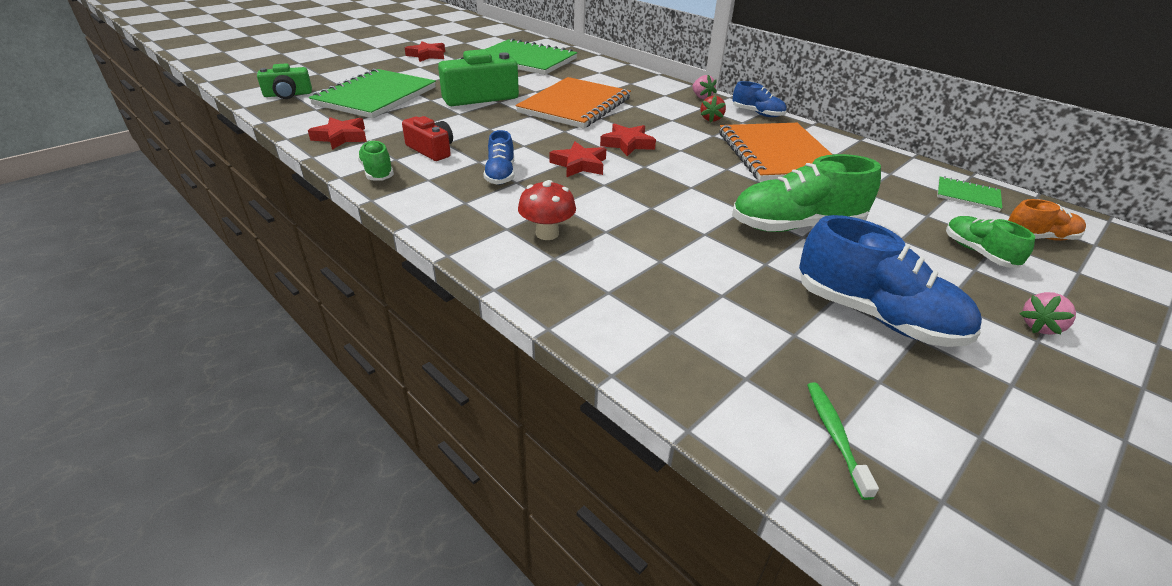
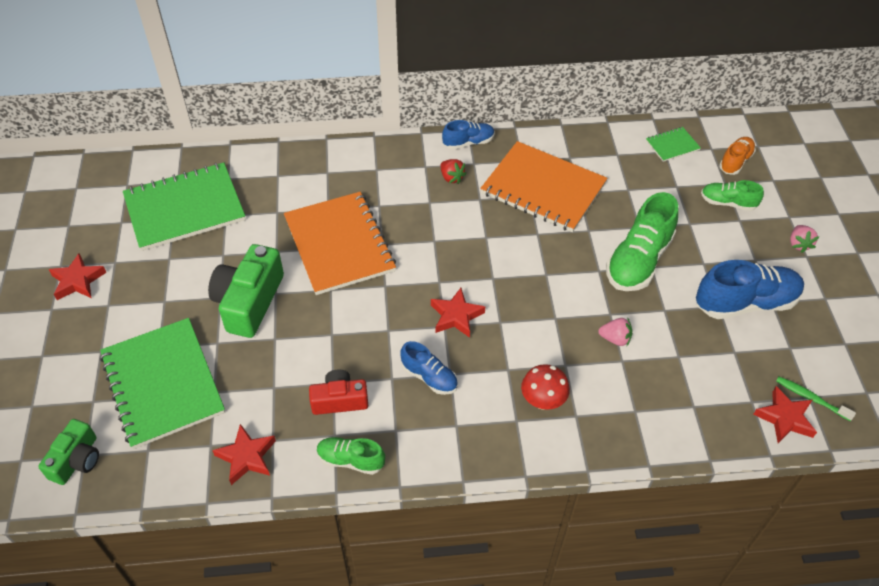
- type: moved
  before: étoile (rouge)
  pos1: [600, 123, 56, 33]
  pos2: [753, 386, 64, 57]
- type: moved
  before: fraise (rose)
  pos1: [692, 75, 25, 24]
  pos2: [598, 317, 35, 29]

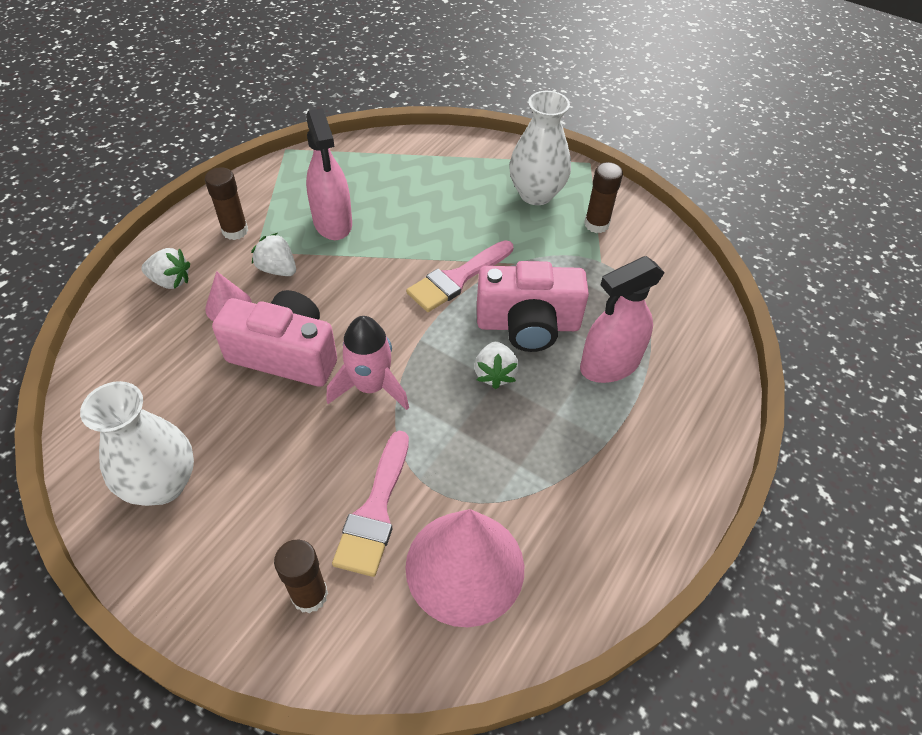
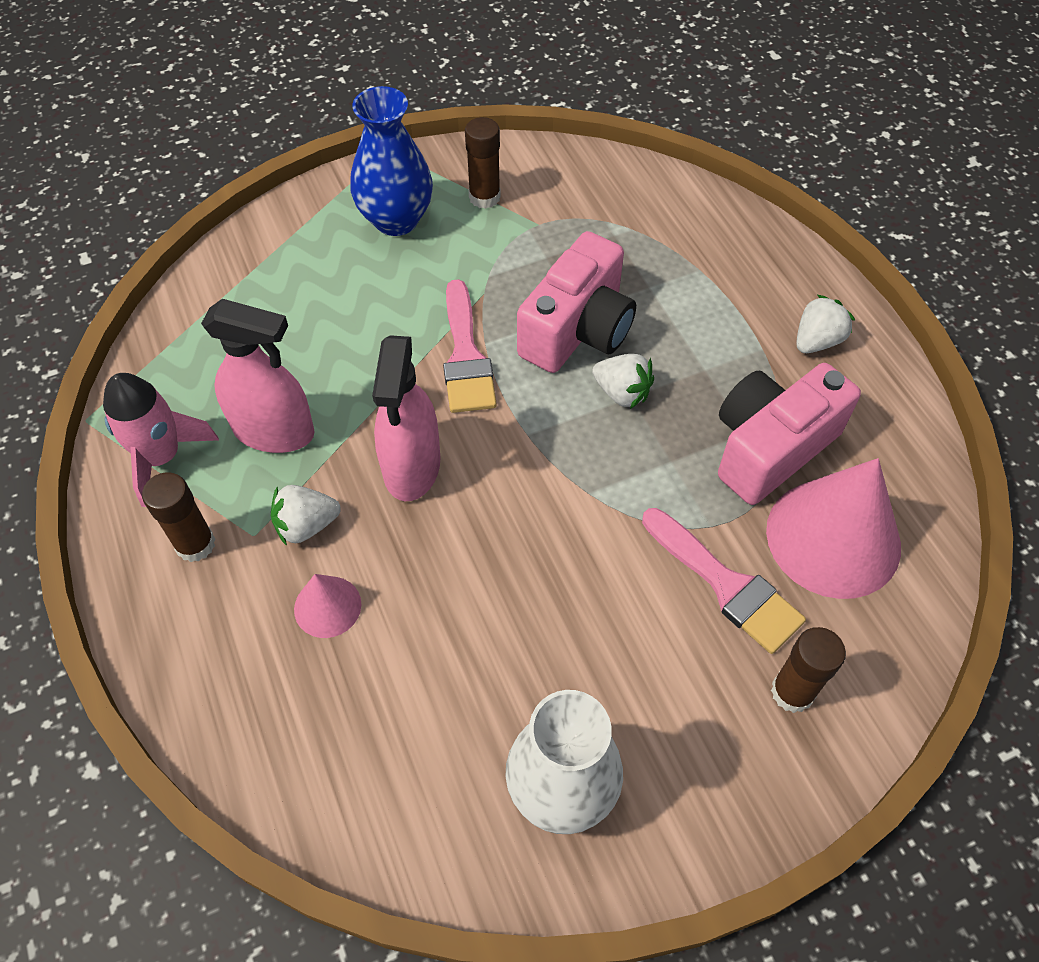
- type: moved
  before: fraise (blanc)
  pos1: [141, 248, 49, 41]
  pos2: [796, 295, 59, 58]
- type: moved
  before: appareil photo (rose)
  pos1: [212, 290, 125, 97]
  pos2: [718, 363, 143, 142]
- type: moved
  before: fusée (rose)
  pos1: [327, 316, 82, 94]
  pos2: [103, 373, 116, 134]
- type: recoloured
  before: vase (blanc)
  after: vase (bleu)
  pos1: [509, 91, 62, 114]
  pos2: [350, 86, 83, 150]
- type: moved
  before: vaporisateur (rose)
  pos1: [580, 256, 85, 127]
  pos2: [372, 335, 69, 166]

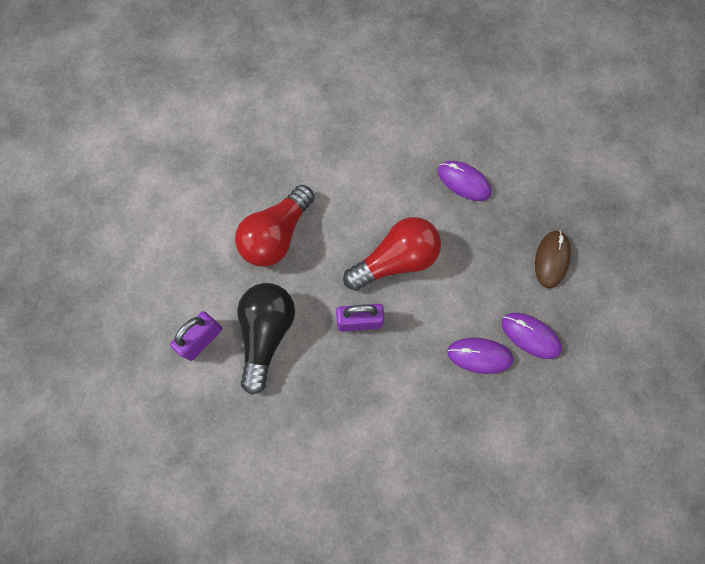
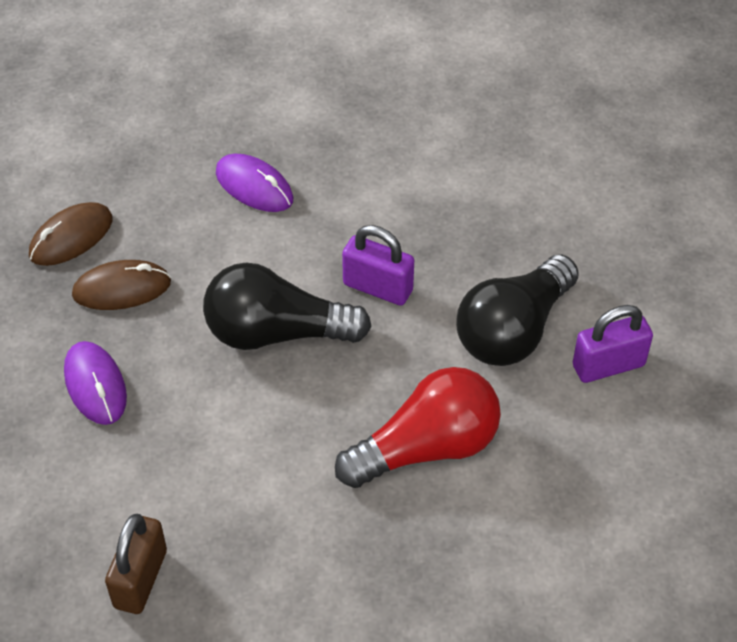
- type: recoloured
  before: ampoule (rouge)
  after: ampoule (noir)
  pos1: [343, 217, 98, 74]
  pos2: [203, 263, 169, 87]
- type: removed
  before: souris (violet)
  pos1: [502, 313, 60, 46]
- type: added
  after: souris (marron)
  pos2: [72, 260, 99, 50]
- type: added
  after: cadenas (marron)
  pos2: [105, 514, 62, 100]

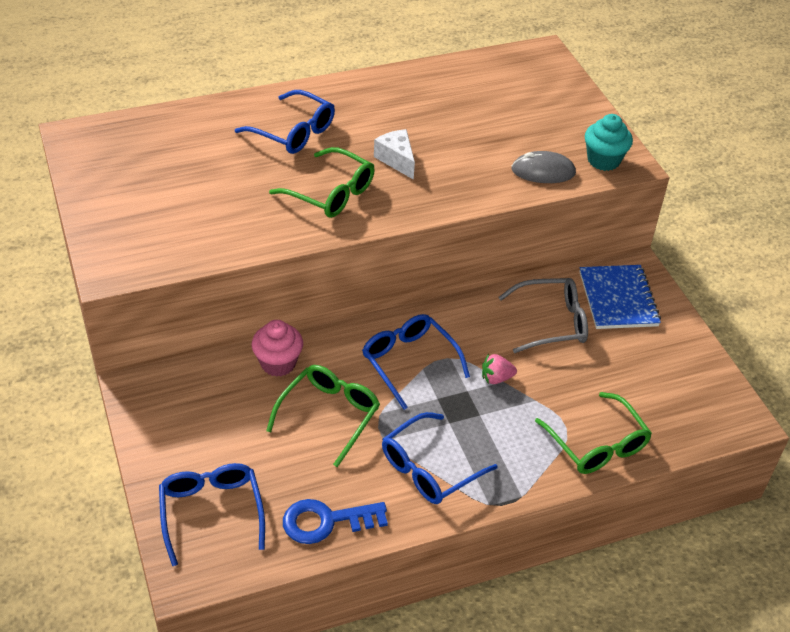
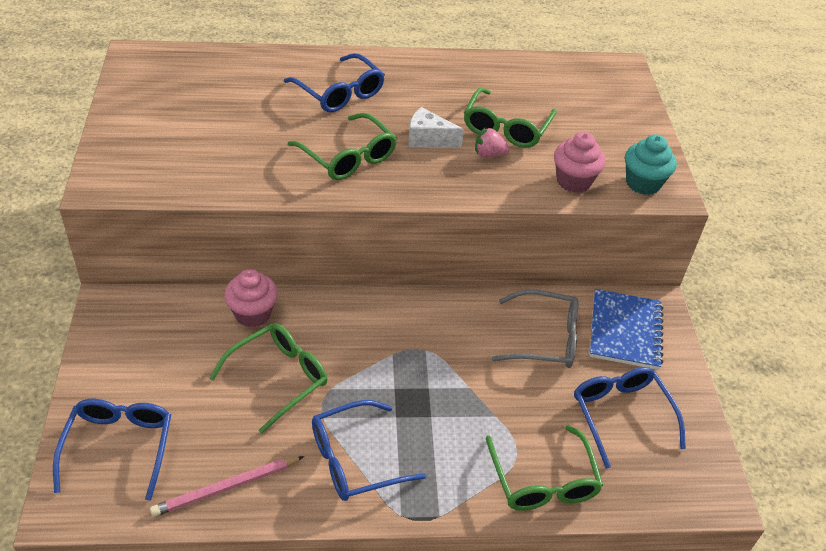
- type: replaced
  before: clé (bleu)
  after: crayon (rose)
  pos1: [283, 499, 105, 45]
  pos2: [150, 456, 154, 61]
- type: moved
  before: lunettes (bleu)
  pos1: [362, 314, 108, 96]
  pos2: [574, 367, 112, 101]
- type: turned
  before: fromage (blanc)
  pos1: [374, 129, 41, 51]
  pos2: [408, 107, 56, 41]
  turn: -60
- type: moved
  before: fraise (rose)
  pos1: [482, 354, 35, 30]
  pos2: [475, 127, 35, 30]
- type: replaced
  before: souris (gris)
  after: muffin (rose)
  pos1: [511, 151, 65, 32]
  pos2: [554, 132, 52, 61]
- type: added
  after: lunettes (vert)
  pos2: [464, 88, 93, 60]

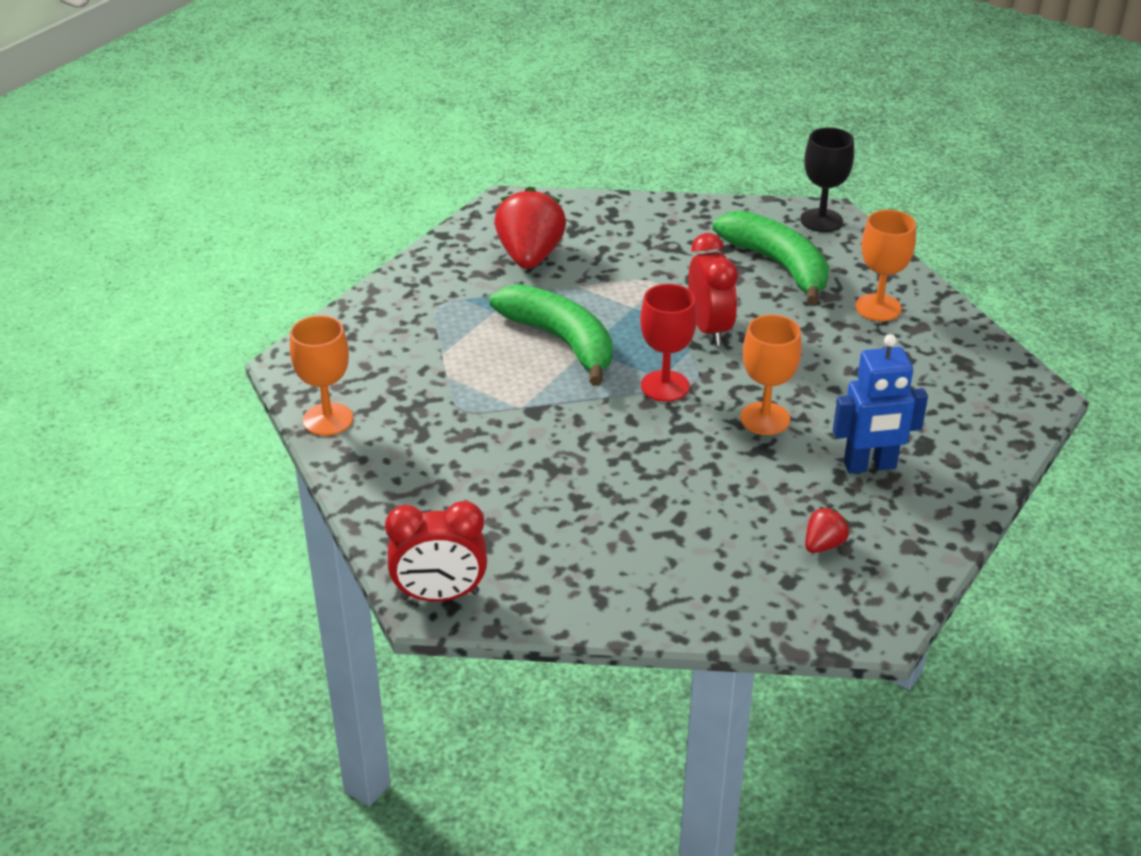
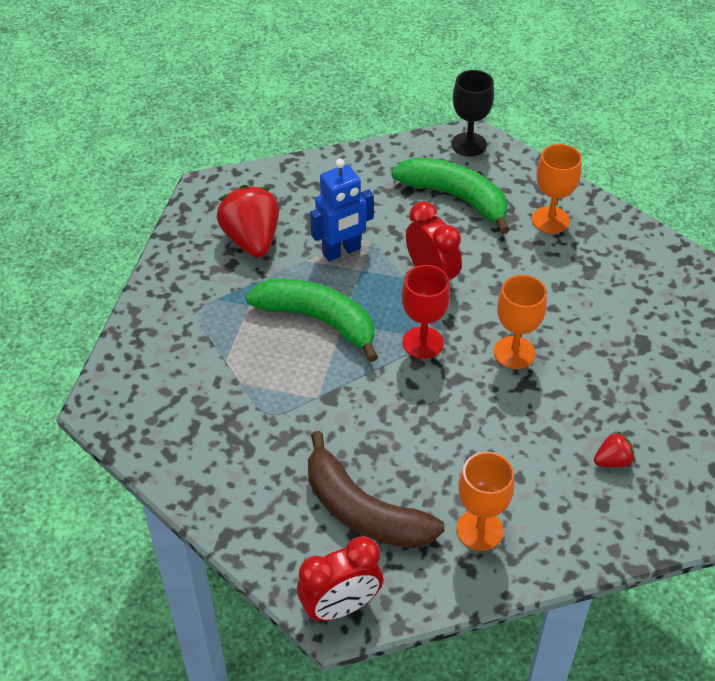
- type: moved
  before: verre à pied (orange)
  pos1: [290, 315, 63, 121]
  pos2: [456, 452, 58, 99]
- type: turned
  before: fraise (rouge)
  pos1: [805, 507, 45, 46]
  pos2: [594, 432, 41, 35]
  turn: 45
- type: moved
  before: robot (bleu)
  pos1: [833, 334, 95, 140]
  pos2: [310, 159, 64, 102]
- type: added
  after: banane (marron)
  pos2: [308, 431, 137, 117]

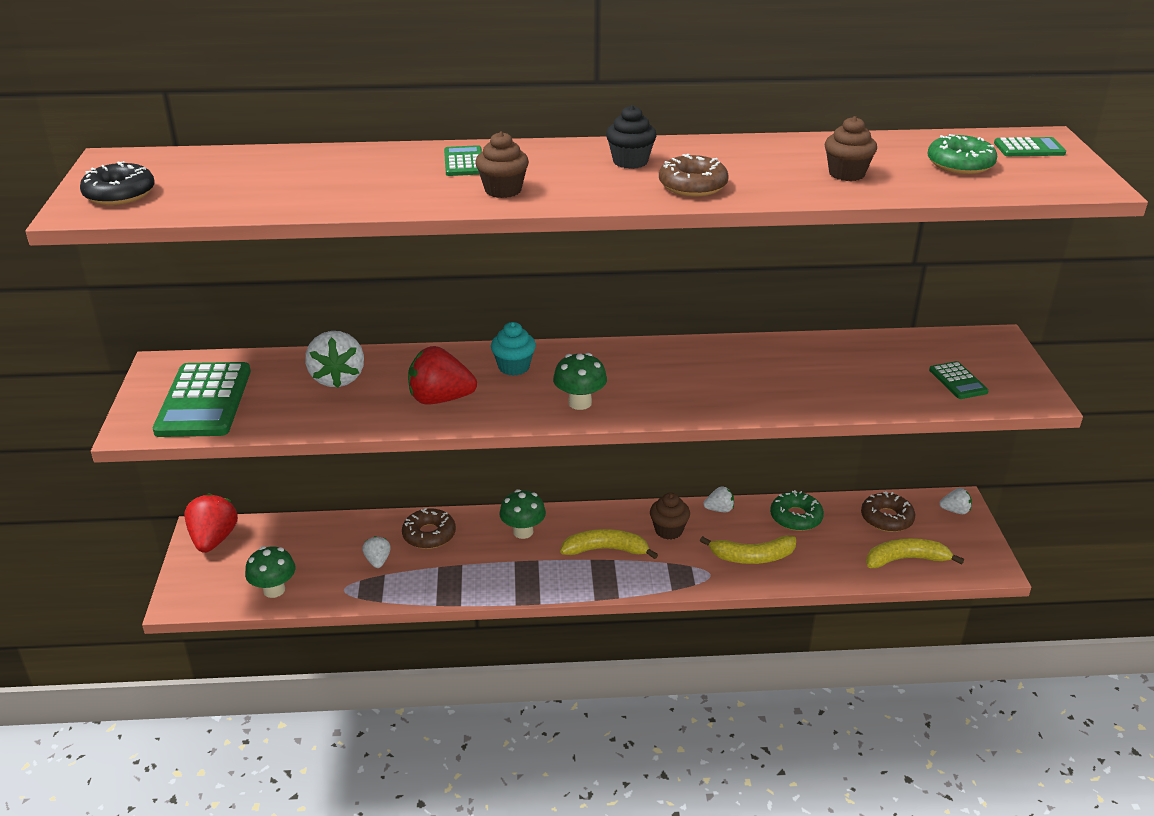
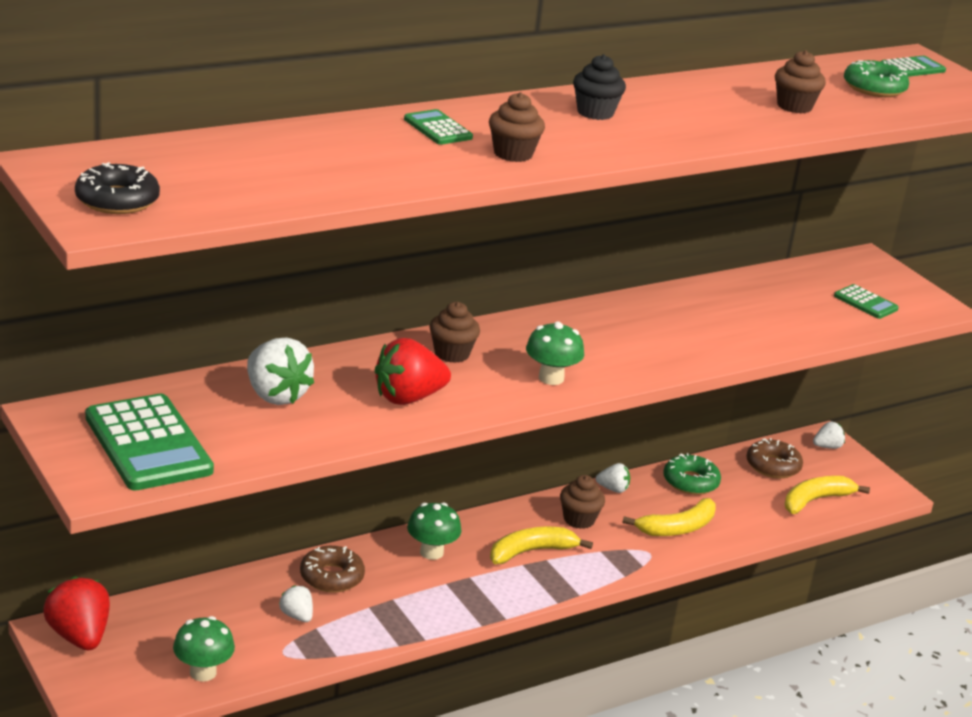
- type: recoloured
  before: muffin (turquoise)
  after: muffin (marron)
  pos1: [491, 322, 45, 54]
  pos2: [429, 302, 51, 61]
- type: removed
  before: beignet (marron)
  pos1: [659, 153, 70, 43]
- type: turned
  before: fraise (blanc)
  pos1: [703, 486, 31, 26]
  pos2: [596, 463, 34, 30]
  turn: 45

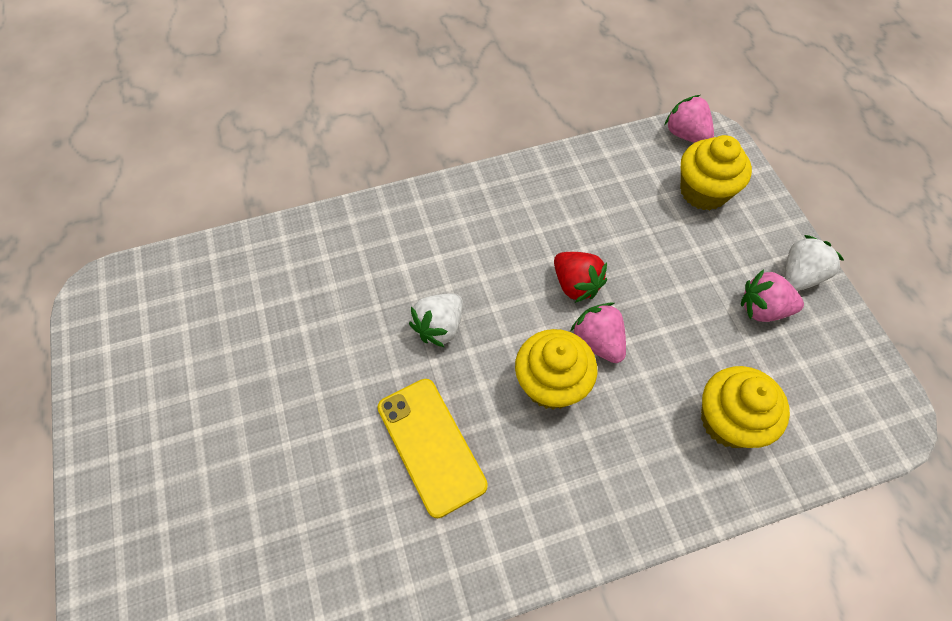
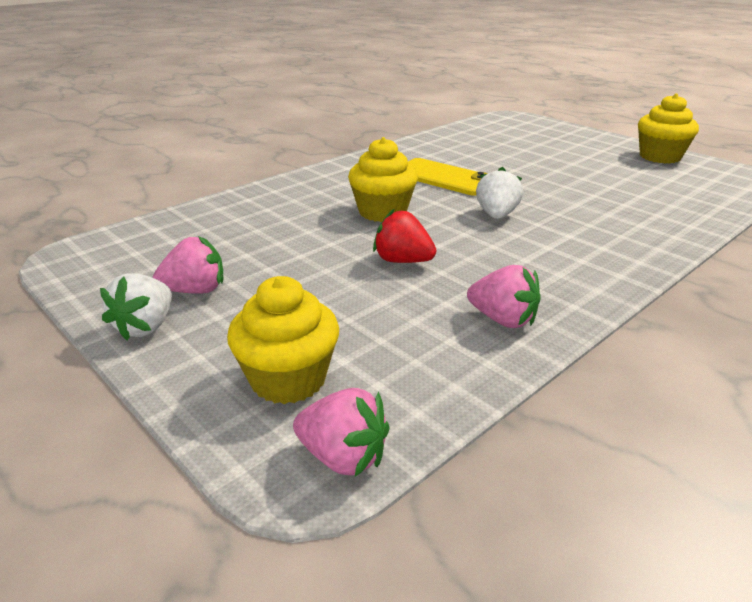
- type: moved
  before: fraise (rose)
  pos1: [570, 302, 56, 61]
  pos2: [467, 265, 74, 63]
- type: moved
  before: muffin (jaune)
  pos1: [701, 366, 89, 82]
  pos2: [638, 94, 61, 70]

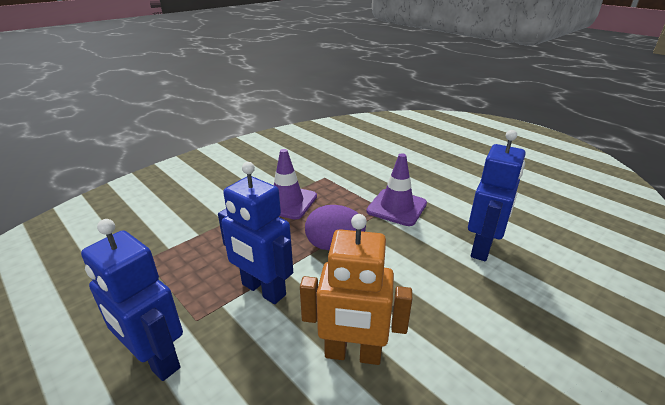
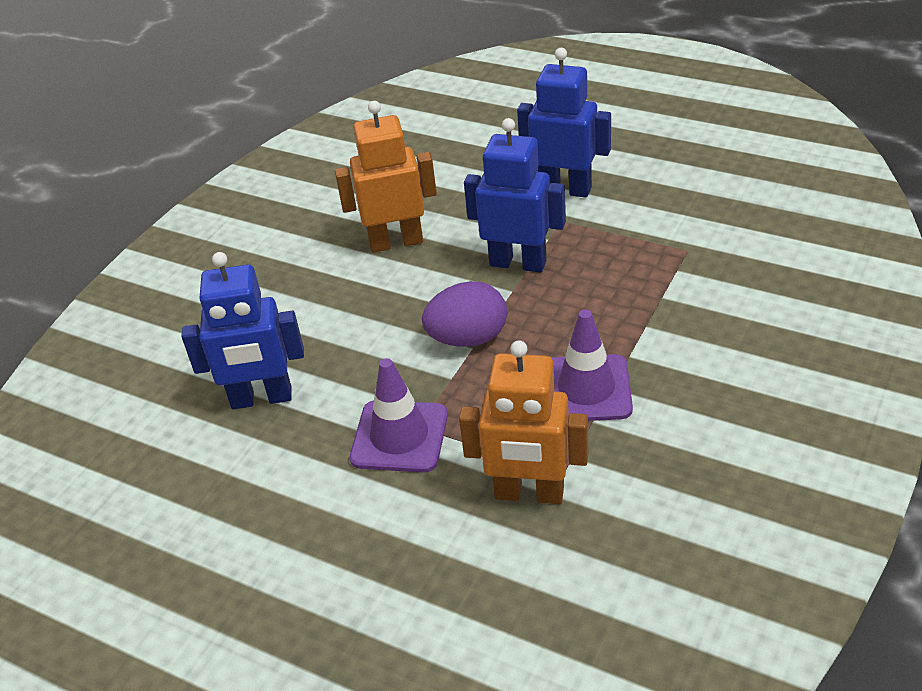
- type: turned
  before: robot (bleu)
  pos1: [468, 130, 58, 131]
  pos2: [181, 252, 123, 157]
  turn: -105
- type: added
  after: robot (orange)
  pos2: [459, 340, 129, 164]

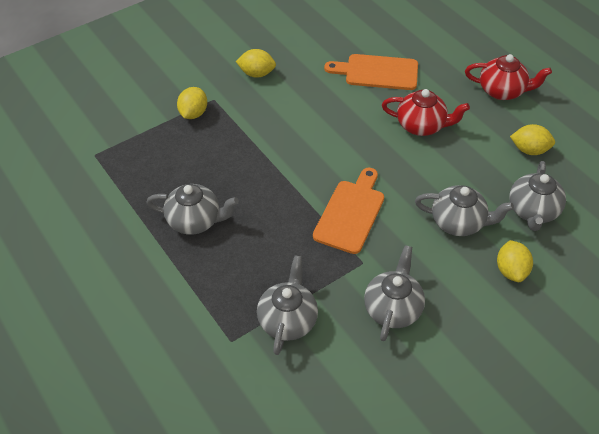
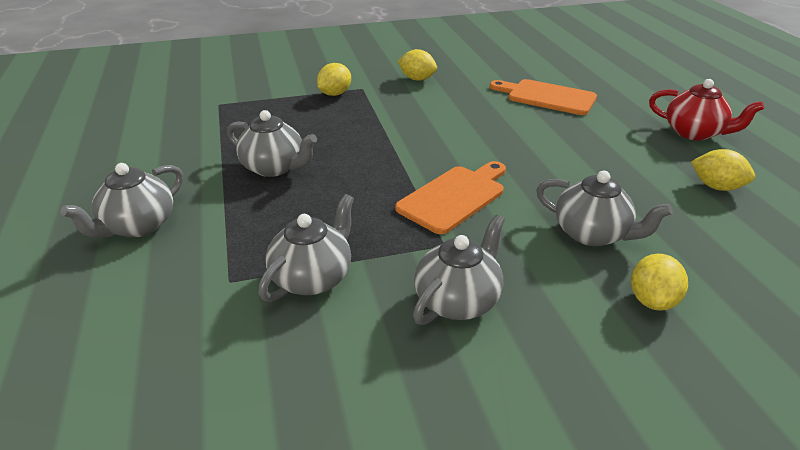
- type: removed
  before: théière (rouge)
  pos1: [382, 89, 88, 47]
- type: moved
  before: théière (gris)
  pos1: [509, 161, 57, 70]
  pos2: [60, 163, 123, 74]

